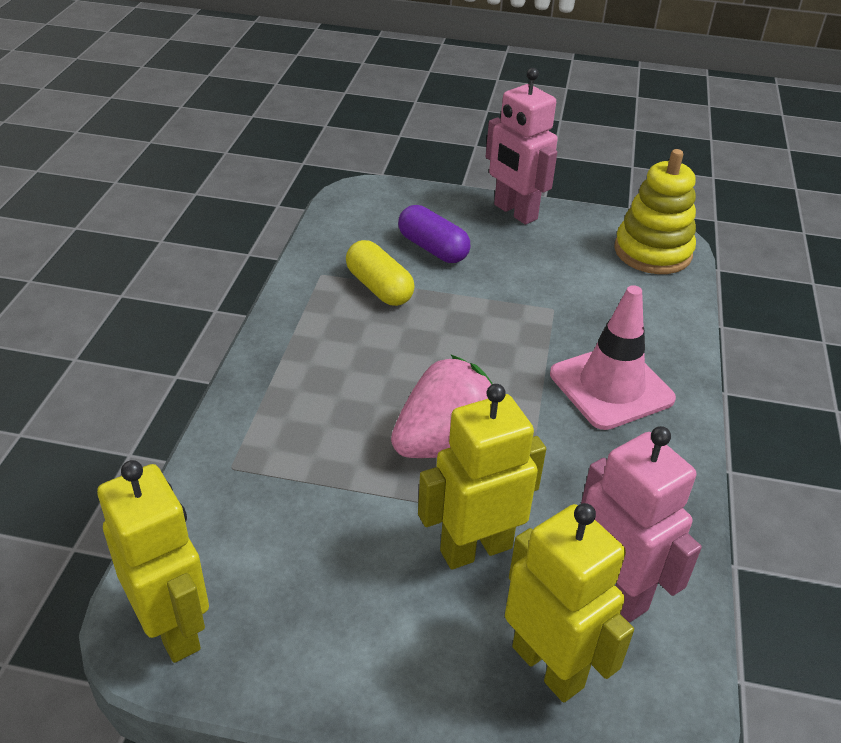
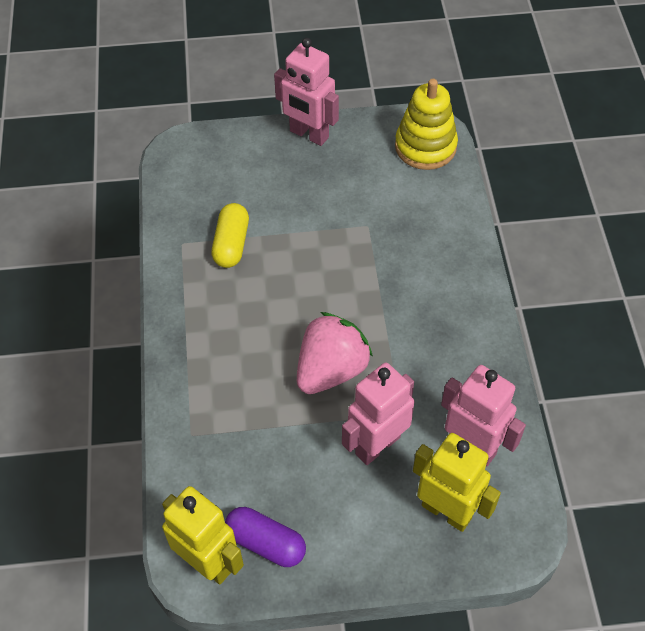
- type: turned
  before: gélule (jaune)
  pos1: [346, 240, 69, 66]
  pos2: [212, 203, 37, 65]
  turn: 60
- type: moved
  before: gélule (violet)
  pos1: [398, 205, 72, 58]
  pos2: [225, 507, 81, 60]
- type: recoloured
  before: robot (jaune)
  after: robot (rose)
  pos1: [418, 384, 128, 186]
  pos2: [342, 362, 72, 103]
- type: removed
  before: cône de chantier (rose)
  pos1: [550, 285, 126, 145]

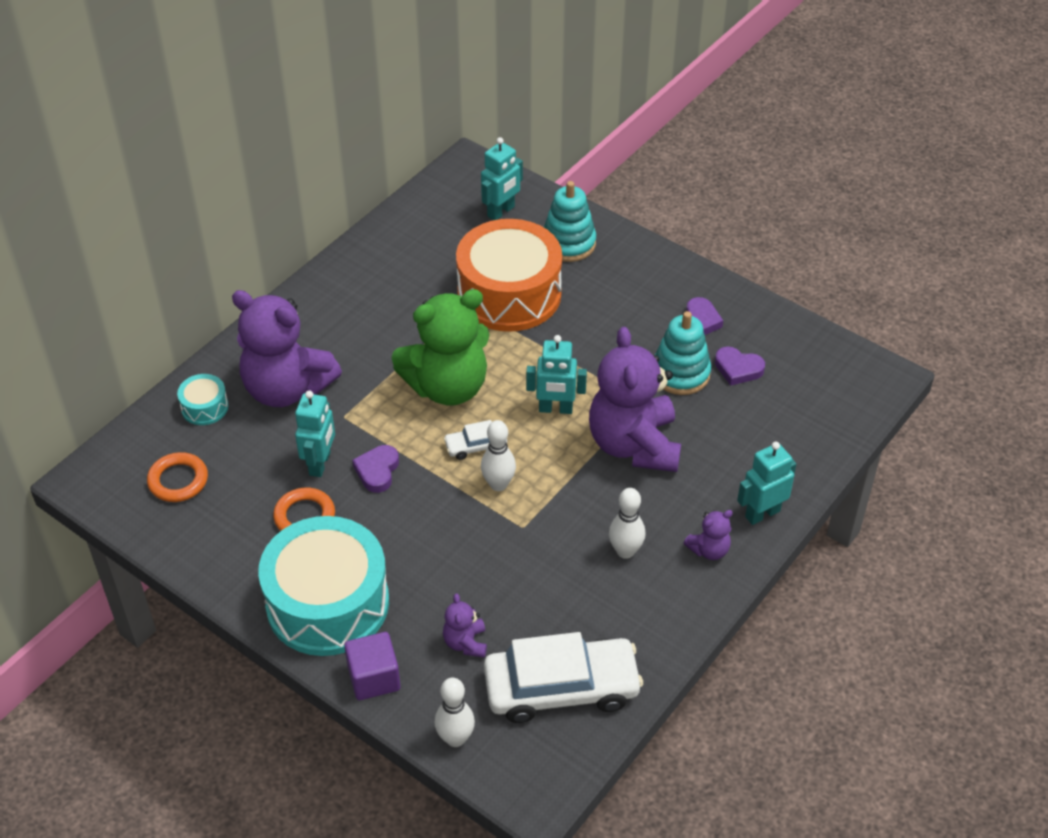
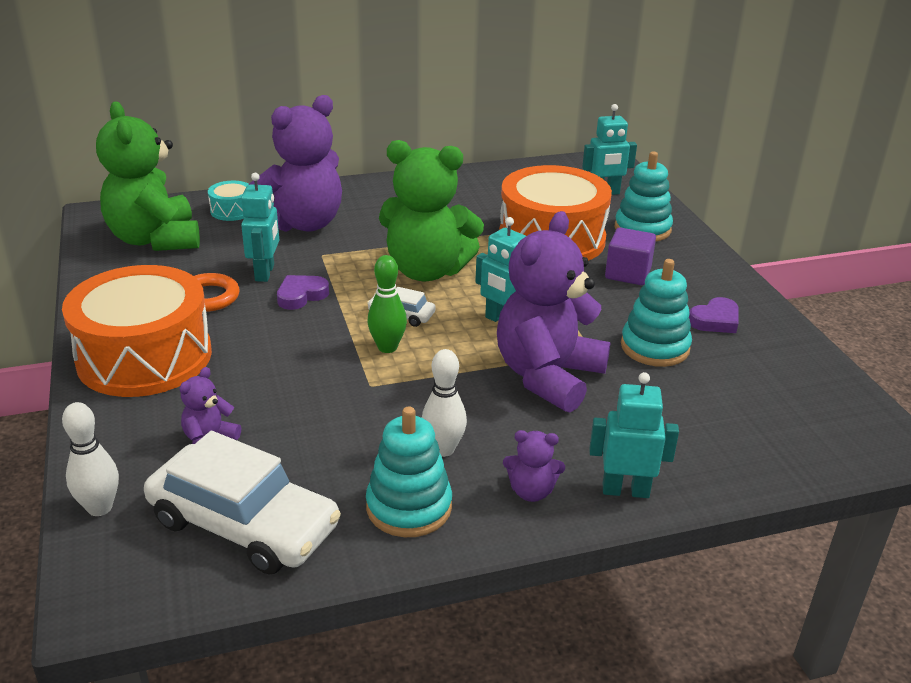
- type: replaced
  before: anneau (orange)
  after: ours en peluche (vert)
  pos1: [147, 452, 61, 50]
  pos2: [96, 102, 104, 149]
- type: turned
  before: ours en peluche (violet)
  pos1: [232, 290, 110, 117]
  pos2: [249, 95, 93, 137]
  turn: -105
- type: recoloured
  before: tambour (turquoise)
  after: tambour (orange)
  pos1: [258, 516, 131, 140]
  pos2: [62, 265, 150, 132]
- type: turned
  before: robot (turquoise)
  pos1: [295, 391, 40, 86]
  pos2: [241, 173, 38, 109]
  turn: -45
- type: moved
  before: cube (violet)
  pos1: [344, 632, 56, 68]
  pos2: [605, 227, 51, 58]
- type: recoloured
  before: quille (blanc)
  after: quille (vert)
  pos1: [481, 420, 35, 71]
  pos2: [368, 255, 39, 98]
- type: removed
  before: cœur (violet)
  pos1: [715, 346, 50, 40]
- type: added
  after: jouet à empiler (turquoise)
  pos2: [366, 406, 86, 131]

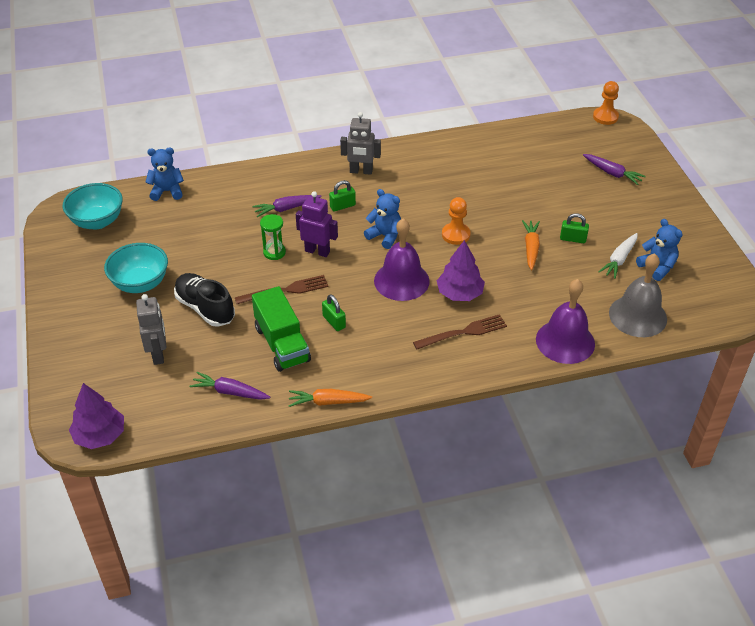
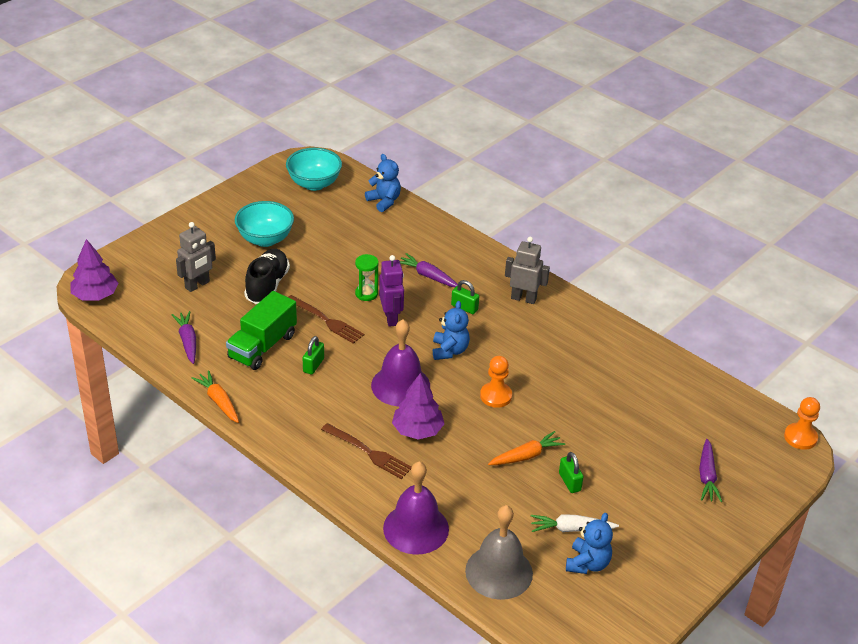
- type: turned
  before: robot (gris)
  pos1: [340, 112, 41, 63]
  pos2: [505, 237, 45, 67]
  turn: 135

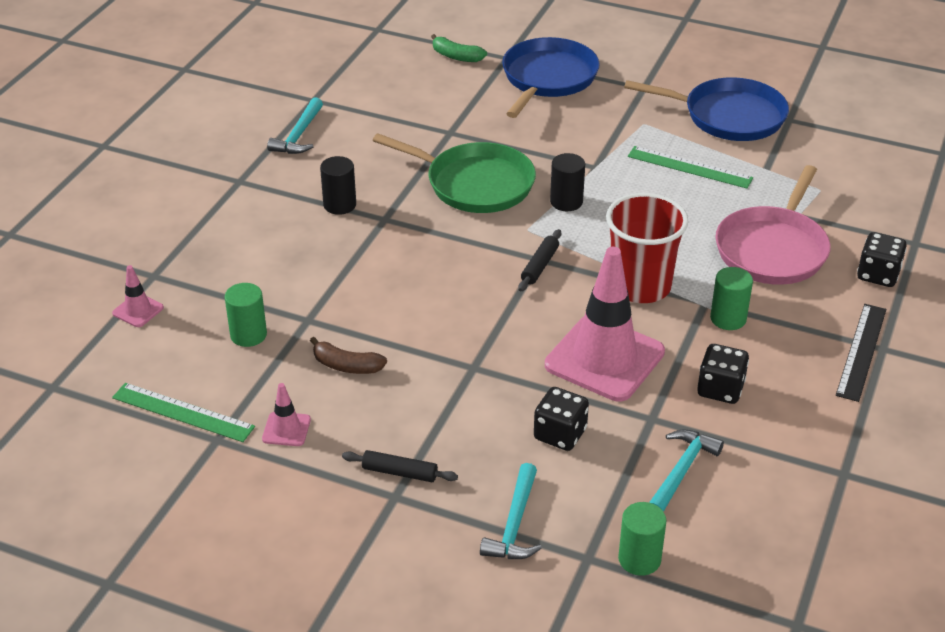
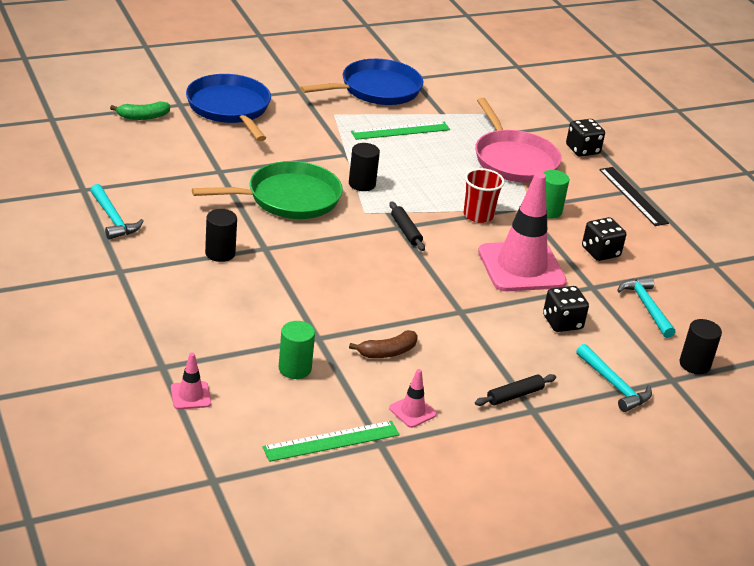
- type: resized
  before: gobelet (rouge)
  pos1: [606, 193, 83, 110]
  pos2: [463, 168, 42, 55]
  scale: 0.63
- type: recoloured
  before: cylindre (vert)
  after: cylindre (noir)
  pos1: [618, 502, 48, 74]
  pos2: [680, 319, 42, 56]

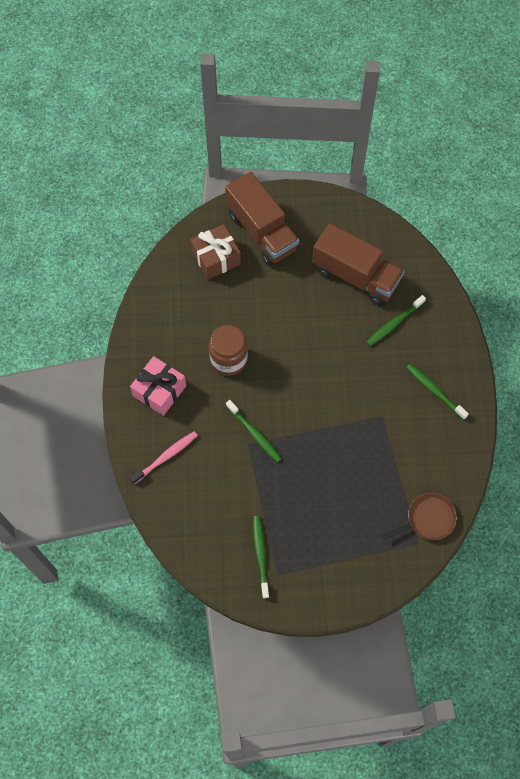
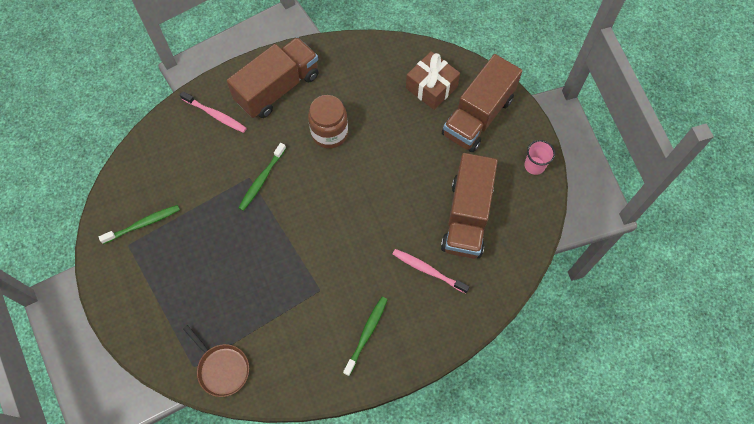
- type: replaced
  before: cadeau (rose)
  after: camion (marron)
  pos1: [130, 356, 56, 60]
  pos2: [227, 37, 91, 81]
- type: recoloured
  before: brosse à dents (vert)
  after: brosse à dents (rose)
  pos1: [366, 295, 60, 51]
  pos2: [393, 249, 77, 45]
- type: added
  after: gobelet (rose)
  pos2: [525, 140, 30, 35]

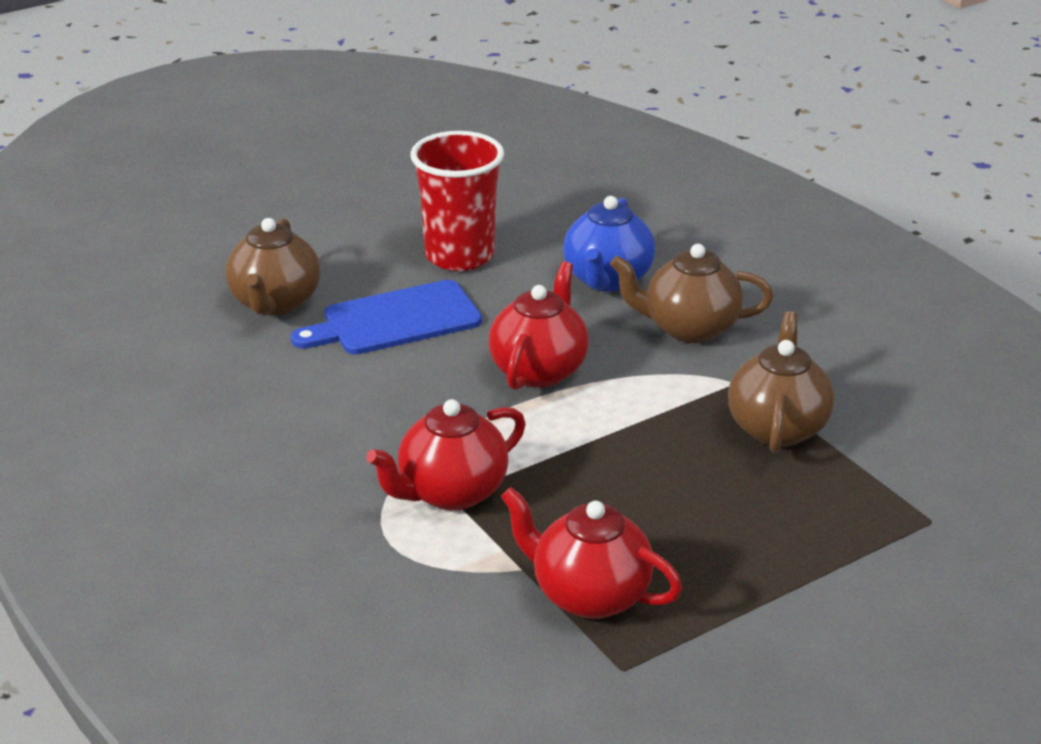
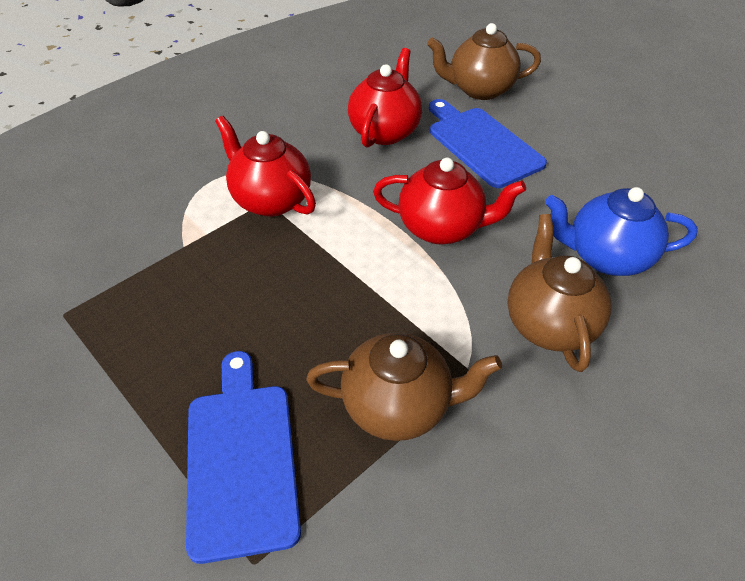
- type: removed
  before: gobelet (rouge)
  pos1: [410, 131, 94, 140]
- type: moved
  before: théière (rouge)
  pos1: [501, 487, 181, 132]
  pos2: [348, 48, 74, 100]
- type: added
  after: planche à découper (bleu)
  pos2: [186, 351, 115, 213]

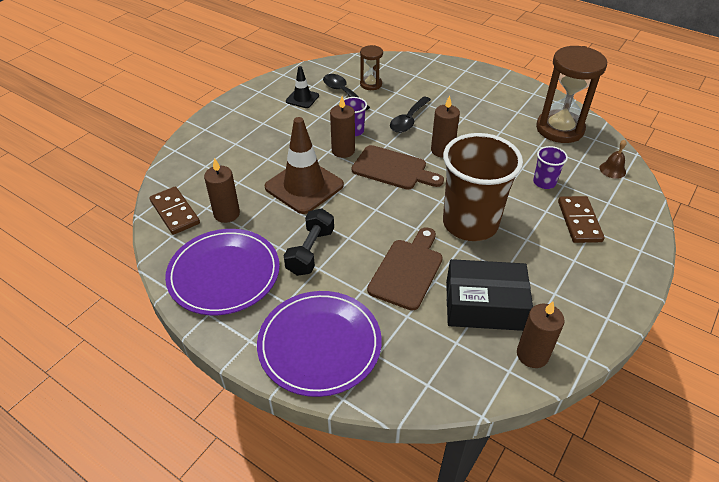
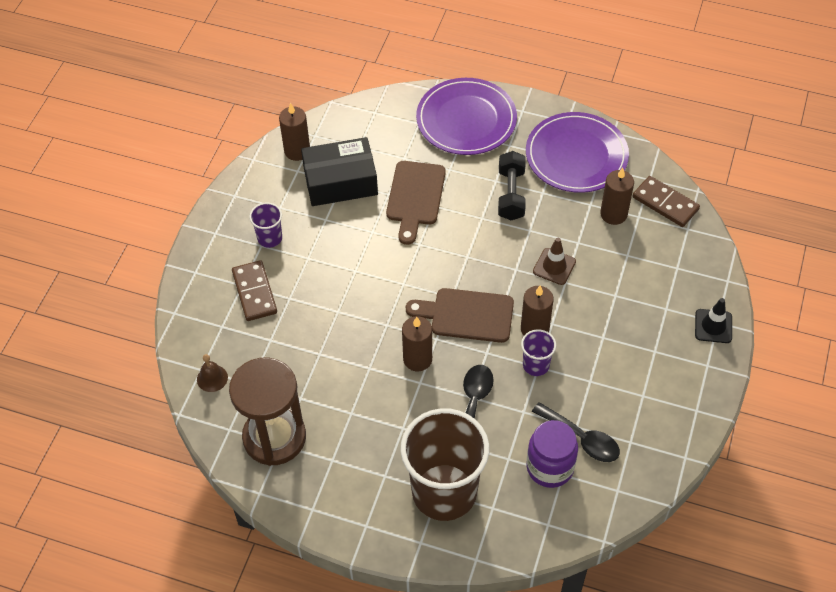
- type: resized
  before: cône de chantier (marron)
  pos1: [265, 117, 79, 97]
  pos2: [533, 238, 43, 47]
  scale: 0.52
- type: moved
  before: cône de chantier (noir)
  pos1: [286, 66, 33, 42]
  pos2: [695, 298, 37, 45]
- type: replaced
  before: sablier (marron)
  after: bocal (violet)
  pos1: [360, 45, 23, 45]
  pos2: [526, 420, 52, 68]
- type: moved
  before: gobelet (marron)
  pos1: [443, 133, 80, 108]
  pos2: [400, 408, 89, 113]
- type: moved
  before: gobelet (violet)
  pos1: [533, 146, 35, 43]
  pos2: [249, 203, 33, 45]

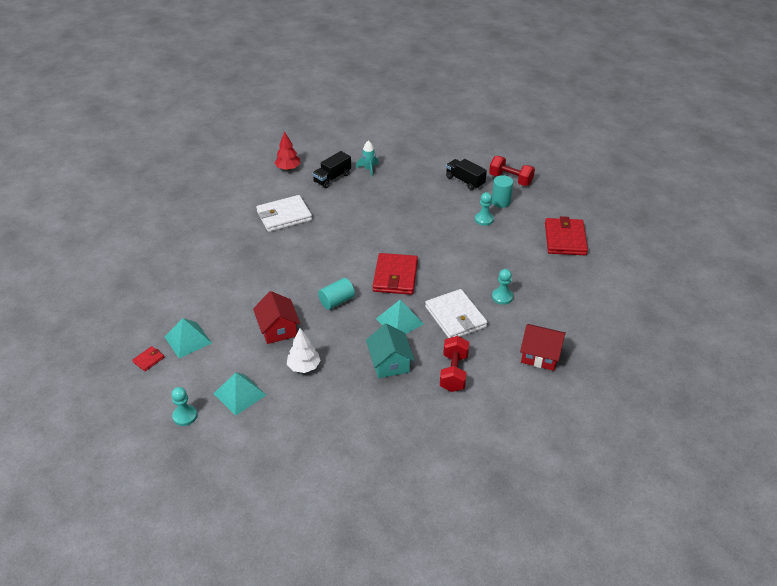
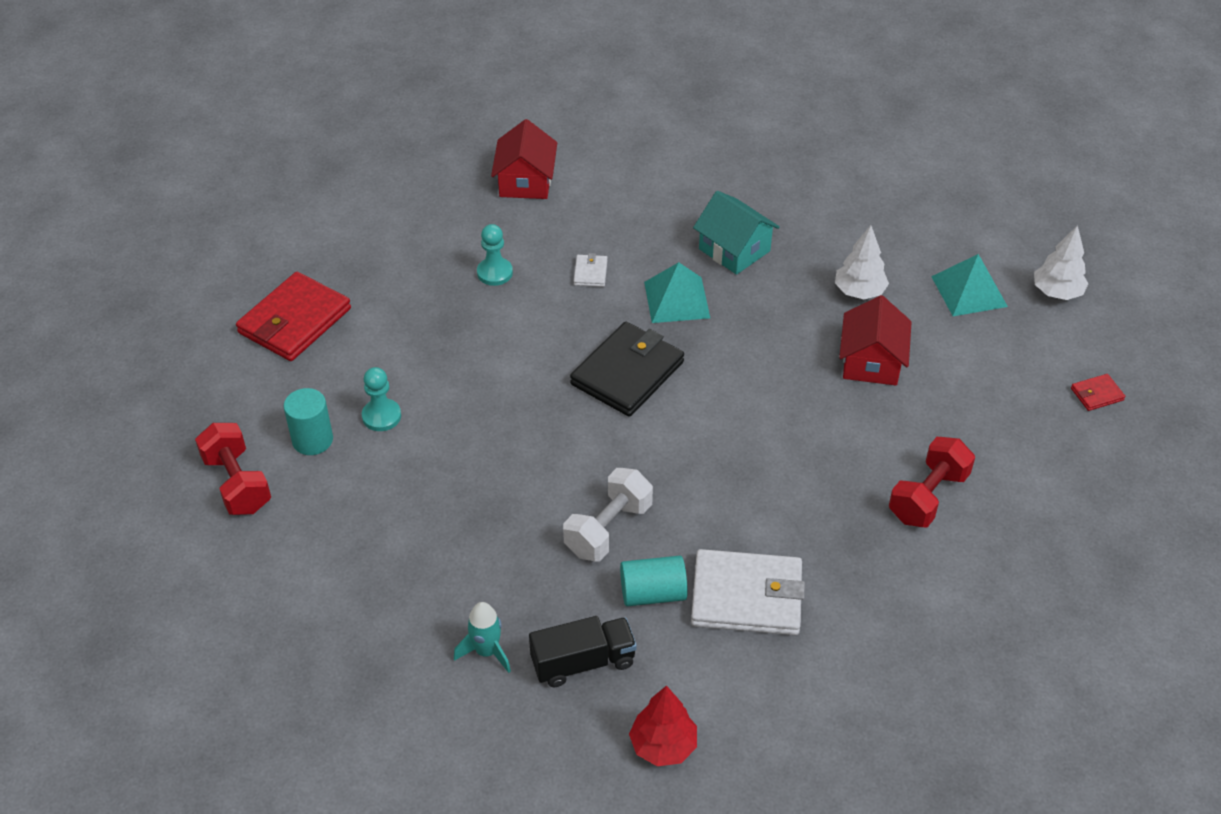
- type: removed
  before: pyramide (turquoise)
  pos1: [165, 318, 47, 40]
- type: replaced
  before: pion (turquoise)
  after: arbre (blanc)
  pos1: [172, 387, 25, 39]
  pos2: [1034, 225, 55, 75]
- type: moved
  before: cylindre (turquoise)
  pos1: [318, 278, 37, 32]
  pos2: [620, 556, 68, 50]
- type: turned
  before: maison (turquoise)
  pos1: [366, 324, 49, 54]
  pos2: [693, 191, 87, 84]
  turn: -60
- type: recoloured
  before: portefeuille (rouge)
  after: portefeuille (noir)
  pos1: [373, 253, 45, 42]
  pos2: [570, 322, 114, 95]
- type: resized
  before: portefeuille (blanc)
  pos1: [425, 289, 62, 49]
  pos2: [574, 253, 34, 34]
  scale: 0.44
- type: moved
  before: haltère (rouge)
  pos1: [440, 336, 29, 56]
  pos2: [889, 437, 86, 90]
- type: removed
  before: camion (noir)
  pos1: [446, 159, 41, 31]
- type: turned
  before: maison (rouge)
  pos1: [520, 324, 46, 47]
  pos2: [491, 119, 66, 80]
  turn: 45
- type: added
  after: haltère (blanc)
  pos2: [563, 468, 90, 93]

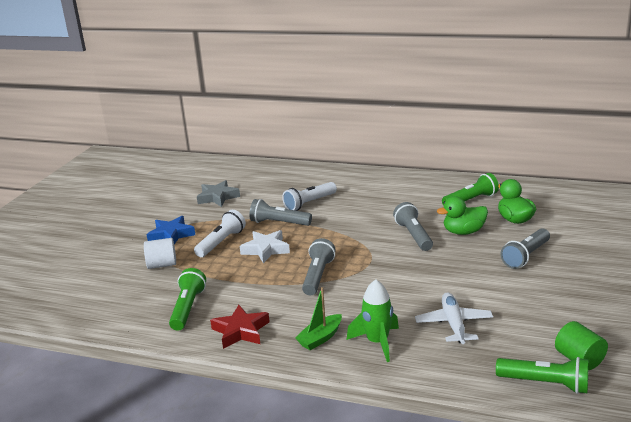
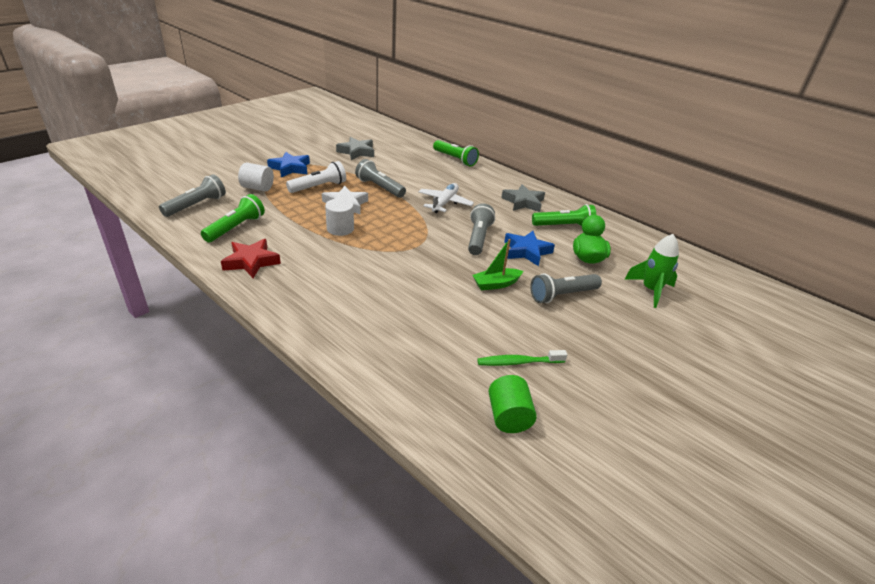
- type: removed
  before: lampe de poche (blanc)
  pos1: [282, 182, 55, 29]
- type: moved
  before: bateau (vert)
  pos1: [295, 287, 47, 63]
  pos2: [472, 239, 51, 51]
- type: moved
  before: lampe de poche (gris)
  pos1: [302, 238, 33, 57]
  pos2: [159, 174, 67, 43]
- type: moved
  before: fusée (vert)
  pos1: [347, 279, 52, 83]
  pos2: [625, 234, 54, 74]
- type: moved
  before: avion (blanc)
  pos1: [415, 292, 78, 52]
  pos2: [418, 183, 56, 30]
- type: replaced
  before: canard (vert)
  after: étoile (bleu)
  pos1: [437, 196, 51, 39]
  pos2: [504, 231, 51, 35]
- type: moved
  before: lampe de poche (vert)
  pos1: [496, 357, 93, 37]
  pos2: [433, 140, 46, 27]
- type: added
  after: cylindre (blanc)
  pos2: [325, 198, 29, 38]
- type: added
  after: brosse à dents (vert)
  pos2: [477, 350, 90, 16]
- type: added
  after: étoile (gris)
  pos2: [501, 184, 44, 28]

